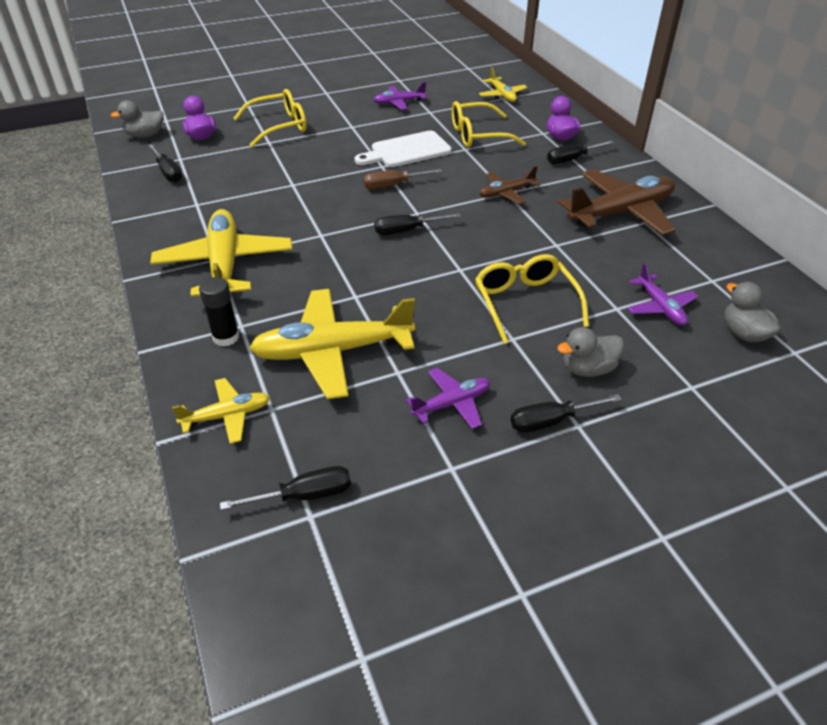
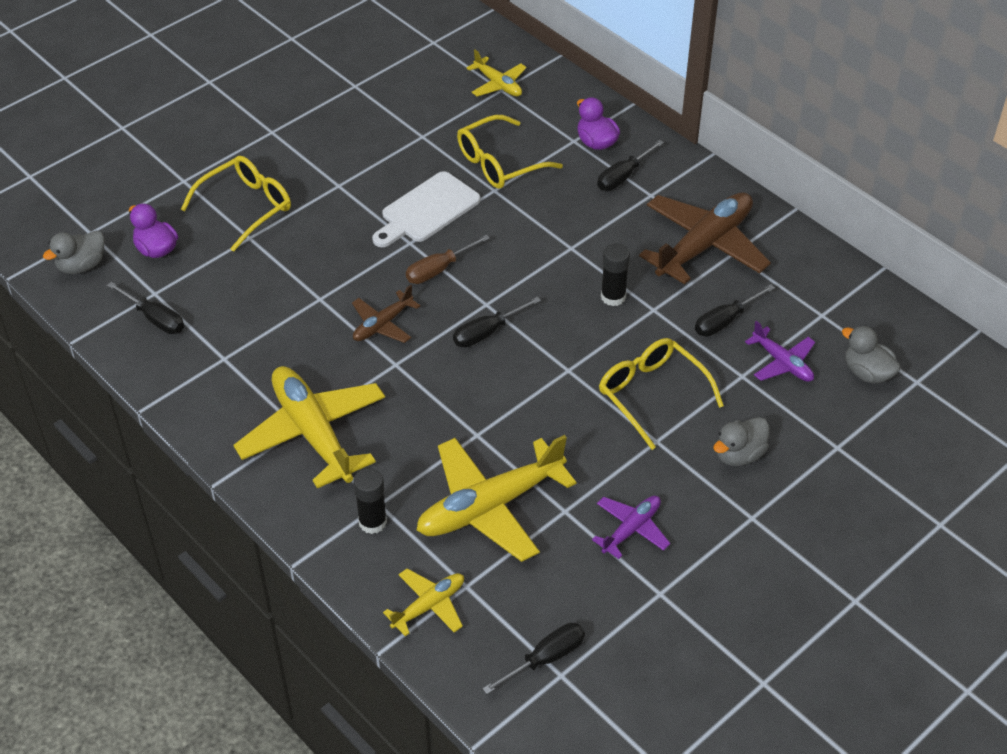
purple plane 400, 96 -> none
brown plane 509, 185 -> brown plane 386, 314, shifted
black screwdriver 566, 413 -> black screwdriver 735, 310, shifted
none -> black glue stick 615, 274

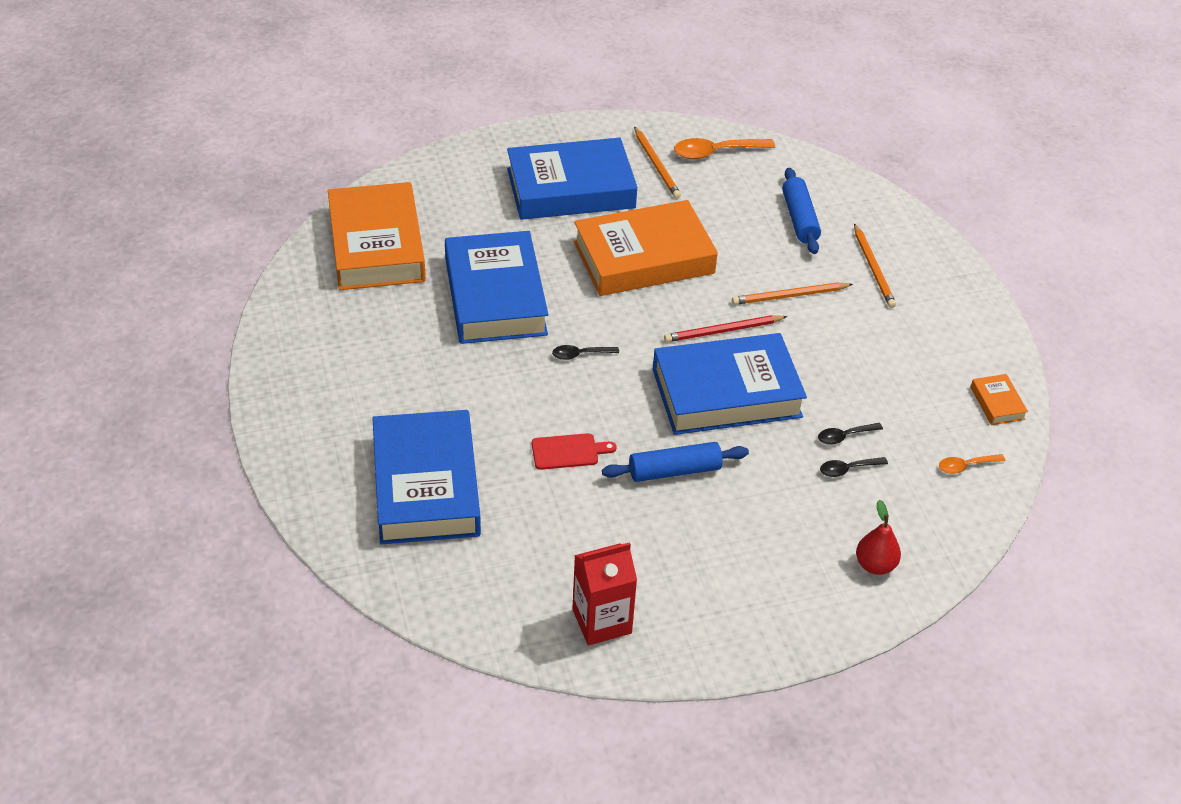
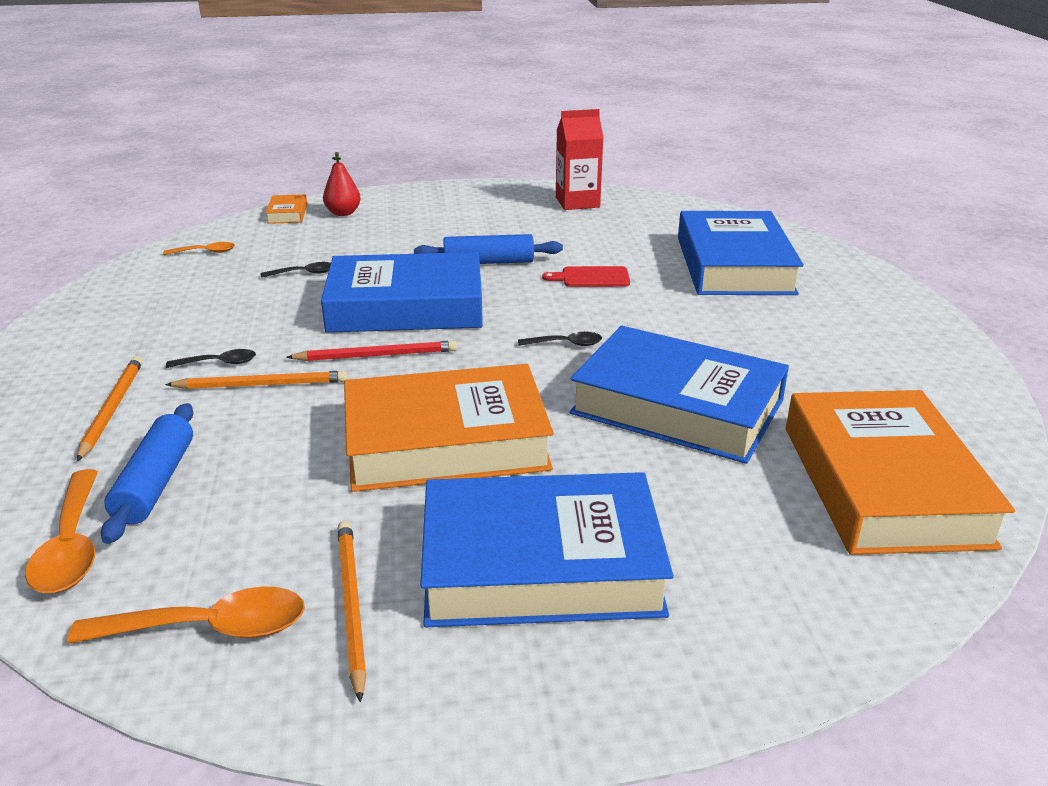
blue book 496, 287 -> blue book 679, 395, 60 degrees counterclockwise
orange book 999, 399 -> orange book 286, 209, shifted
black spoon 854, 467 -> black spoon 211, 358, shifted
none -> orange spoon 61, 531

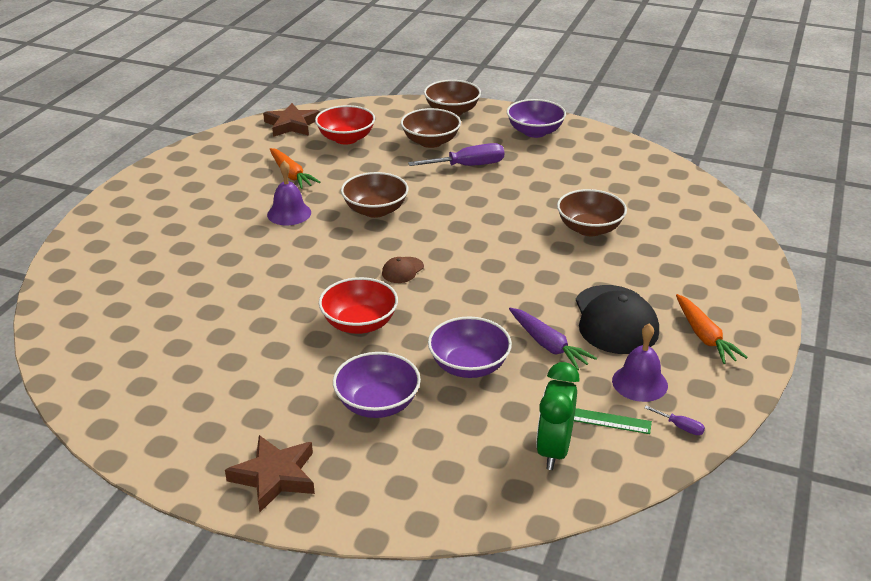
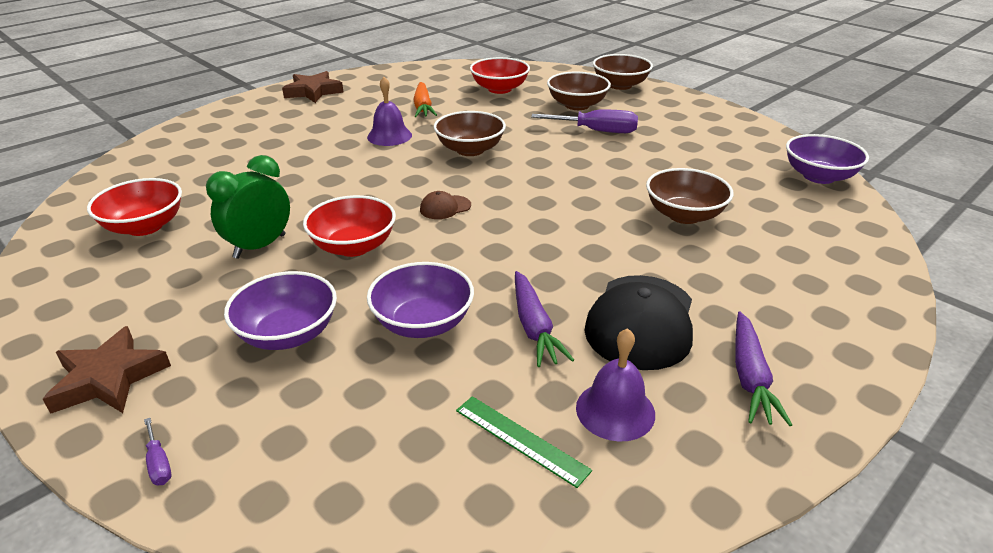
purple bowl 536, 118 -> purple bowl 827, 159, shifted
brown star 291, 120 -> brown star 313, 87, shifted
orange carrot 712, 329 -> purple carrot 763, 368
green clock 558, 416 -> green clock 248, 207, shifted
purple screwdriver 674, 420 -> purple screwdriver 158, 451, shifted
none -> red bowl 134, 207

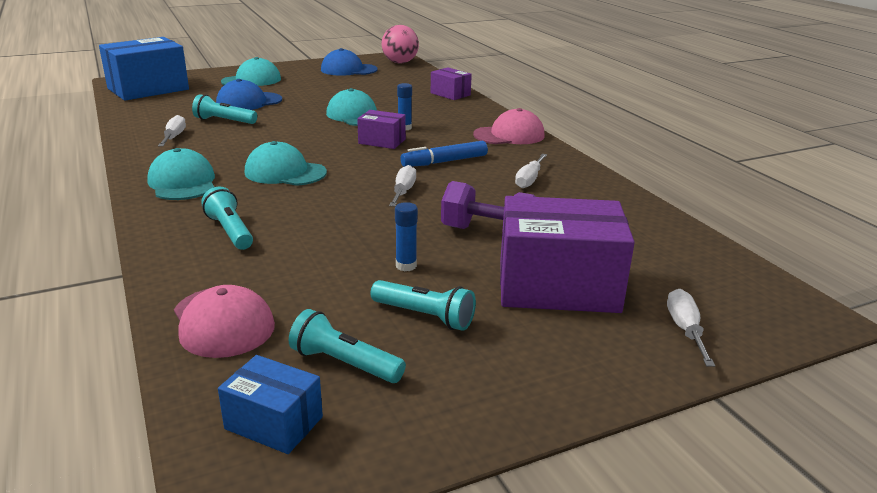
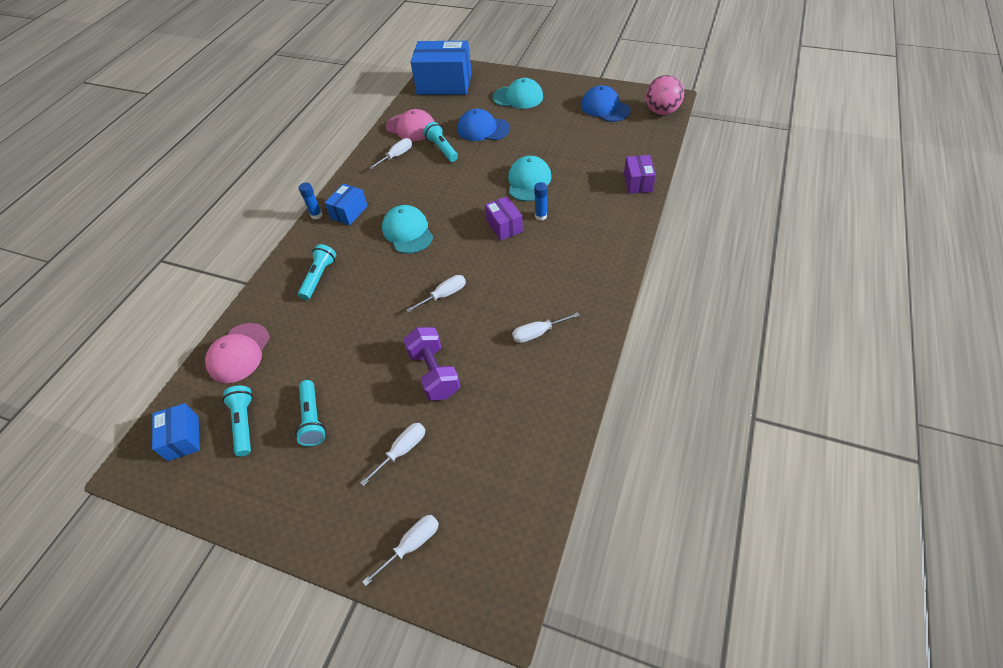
pink cap 509, 126 -> pink cap 410, 125, shifted
blue marker 444, 154 -> none
turquoise cap 181, 174 -> blue box 346, 204
purple box 567, 254 -> white screwdriver 392, 454
blue glue stick 406, 236 -> blue glue stick 310, 200, shifted

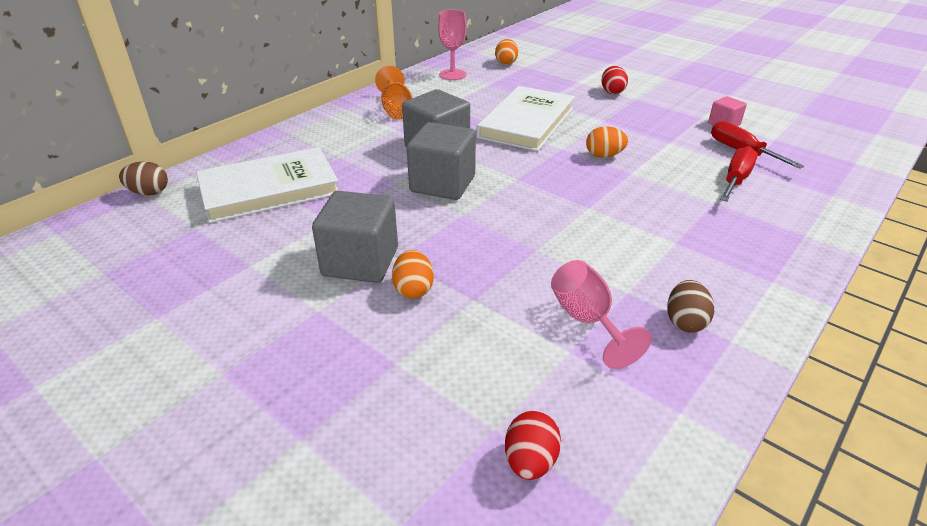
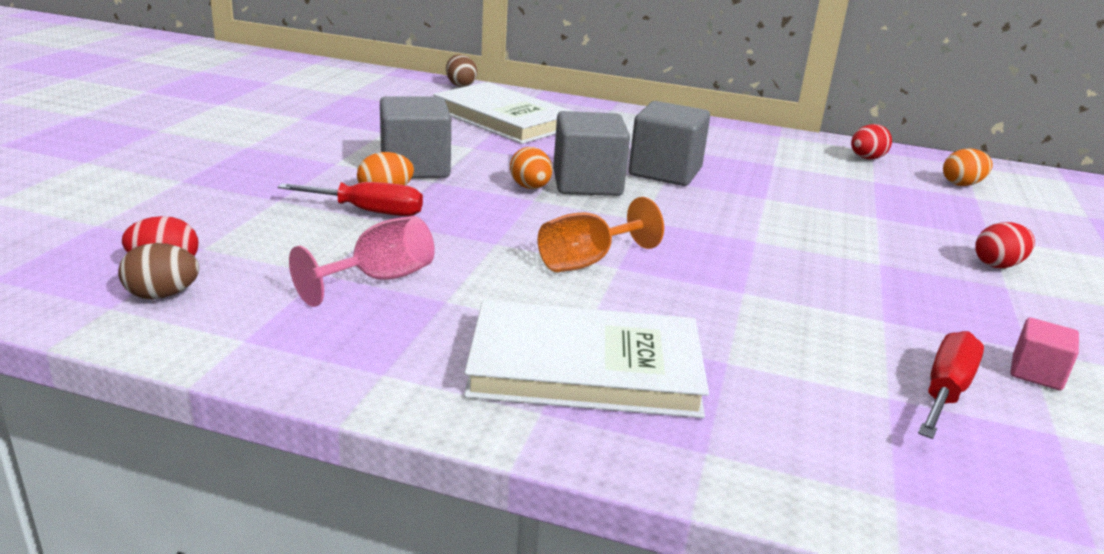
pink goblet 452, 45 -> red egg 871, 142
orange goblet 393, 93 -> orange goblet 601, 234, shifted
white book 525, 119 -> white book 586, 359, shifted
orange egg 607, 142 -> orange egg 531, 168, shifted
red screwdriver 739, 174 -> red screwdriver 350, 199, shifted
brown egg 690, 306 -> brown egg 158, 271, shifted

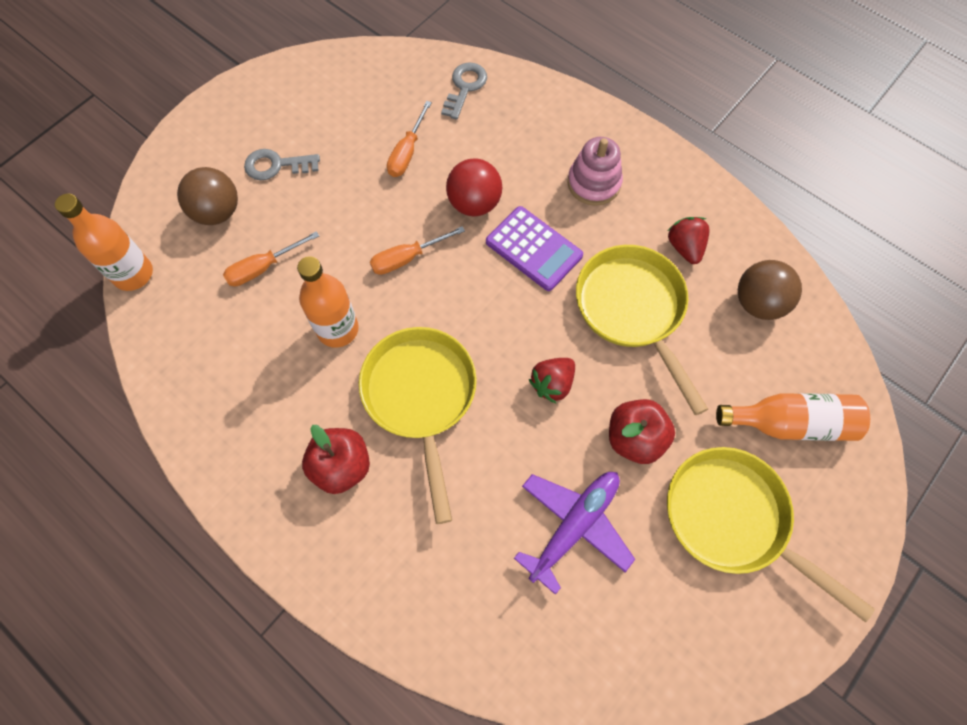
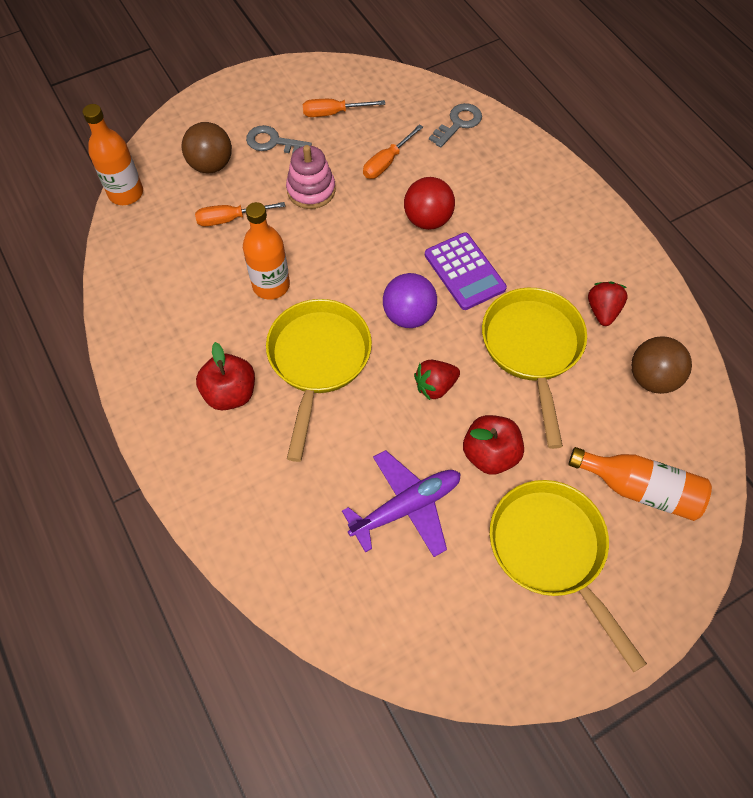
pink stacking toy 595, 171 -> pink stacking toy 310, 177, shifted
orange screwdriver 417, 250 -> orange screwdriver 344, 108, shifted
none -> purple ball 410, 300

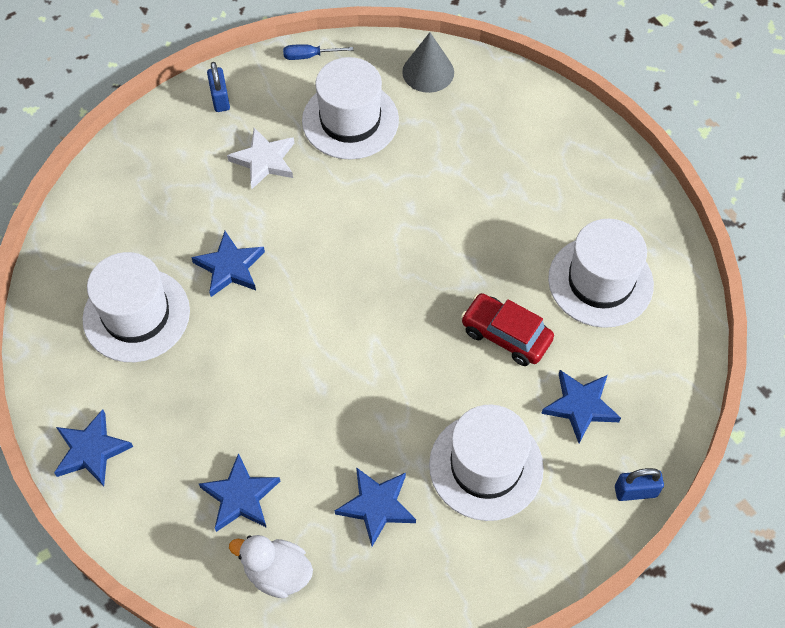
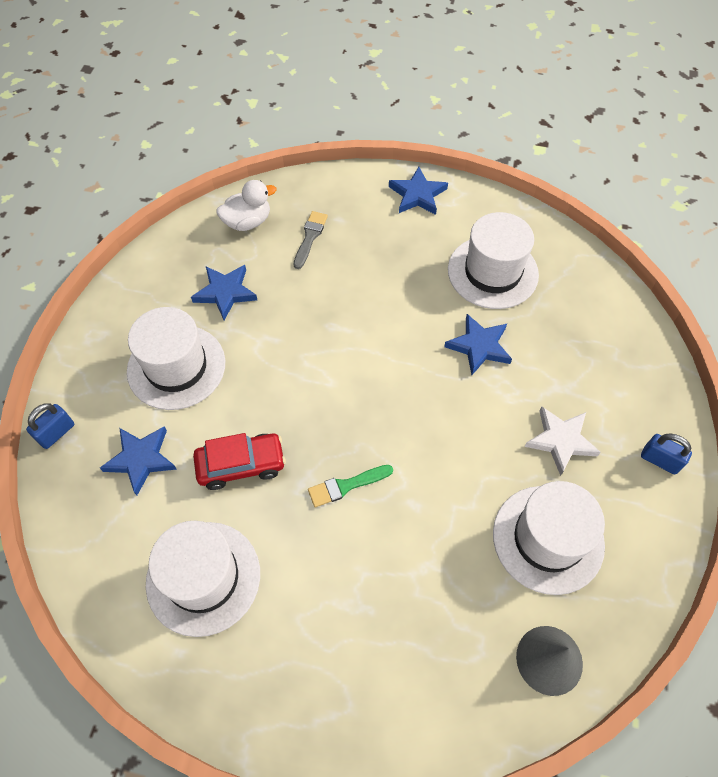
blue screwdriver 318, 52 -> none
blue star 239, 492 -> grey brush 311, 240
none -> green brush 350, 486

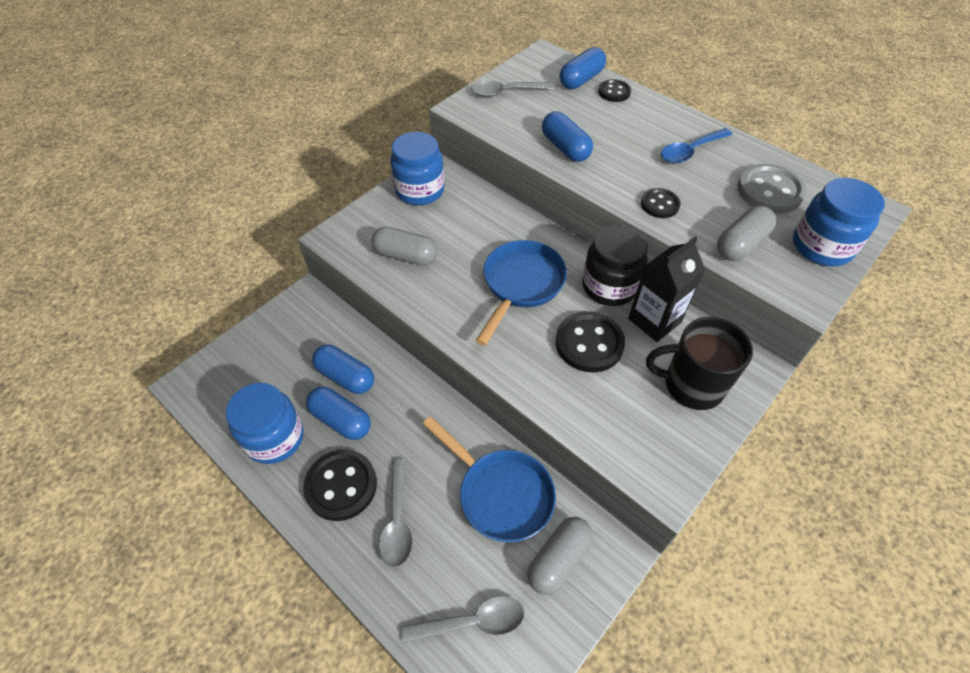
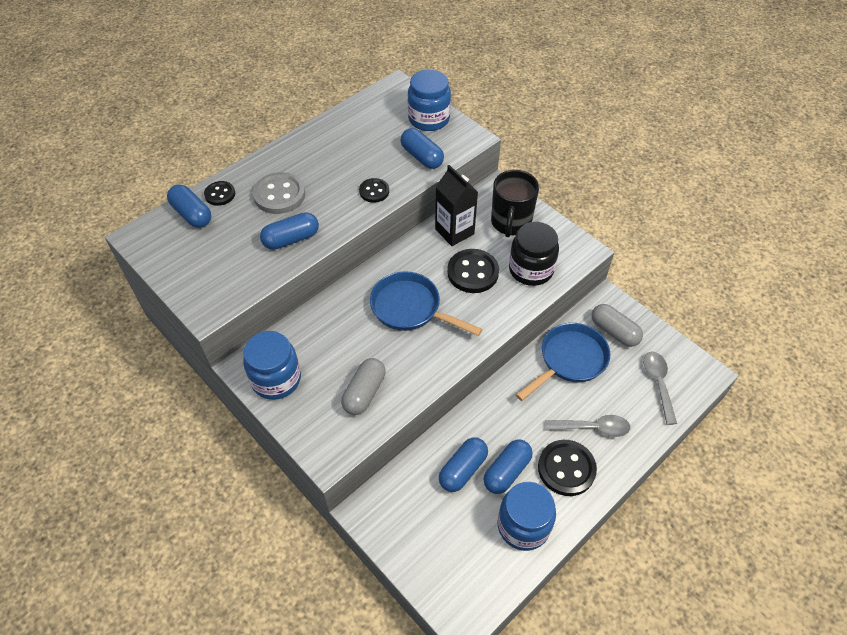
grey spoon 513, 89 -> none
blue spoon 696, 145 -> none
grey button 771, 188 -> grey button 279, 193, shifted
grey capsule 746, 233 -> blue capsule 422, 148
black jar 615, 265 -> black jar 534, 254, shifted

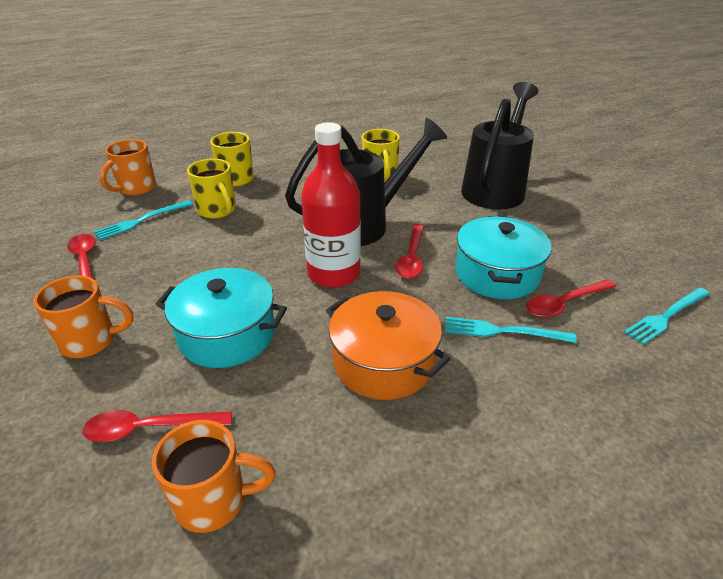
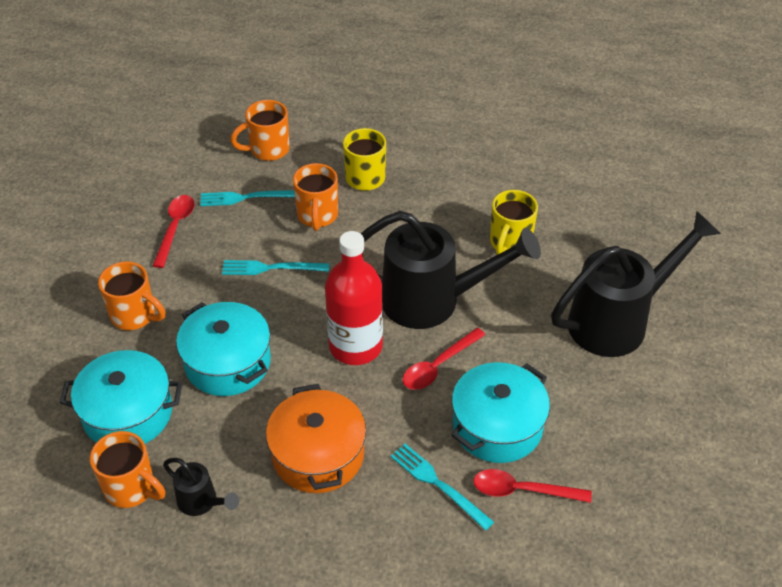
yellow mug 211, 188 -> orange mug 315, 197
turquoise fork 667, 316 -> turquoise fork 275, 267, shifted
red spoon 157, 426 -> turquoise pot 120, 397
none -> black watering can 201, 487

